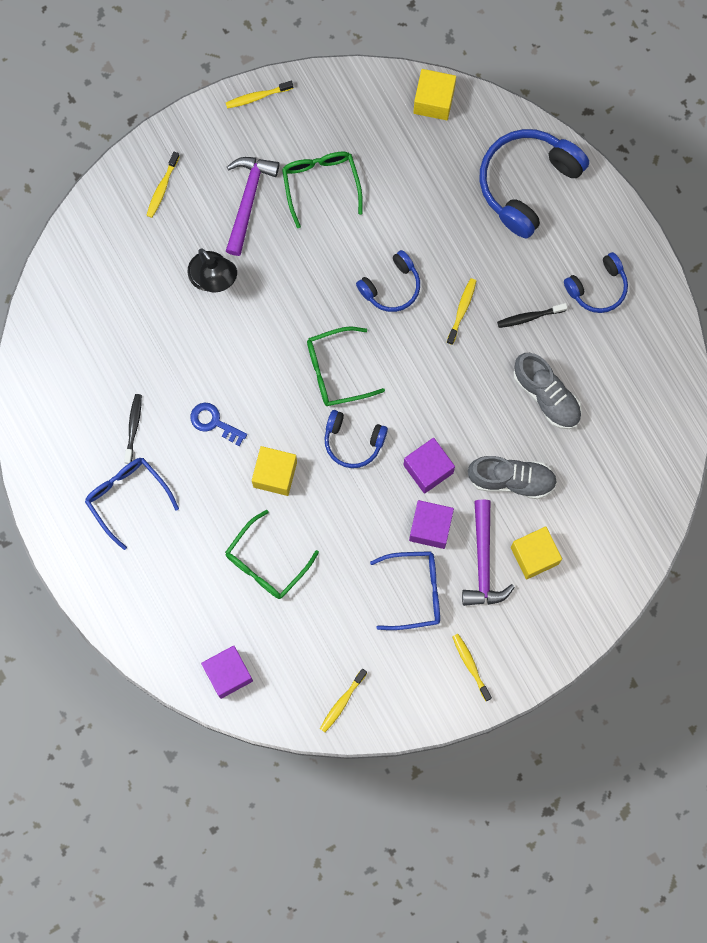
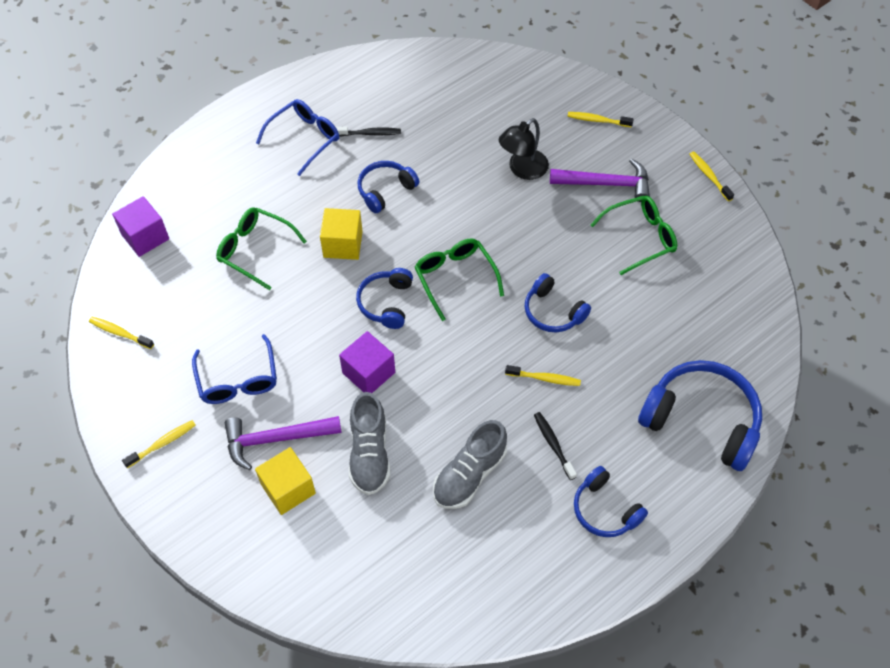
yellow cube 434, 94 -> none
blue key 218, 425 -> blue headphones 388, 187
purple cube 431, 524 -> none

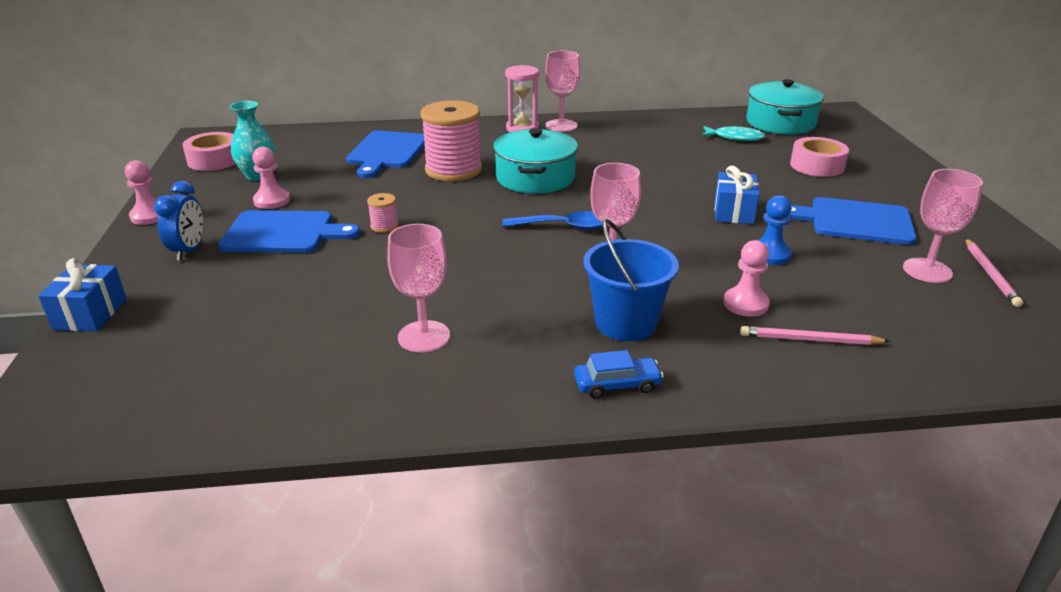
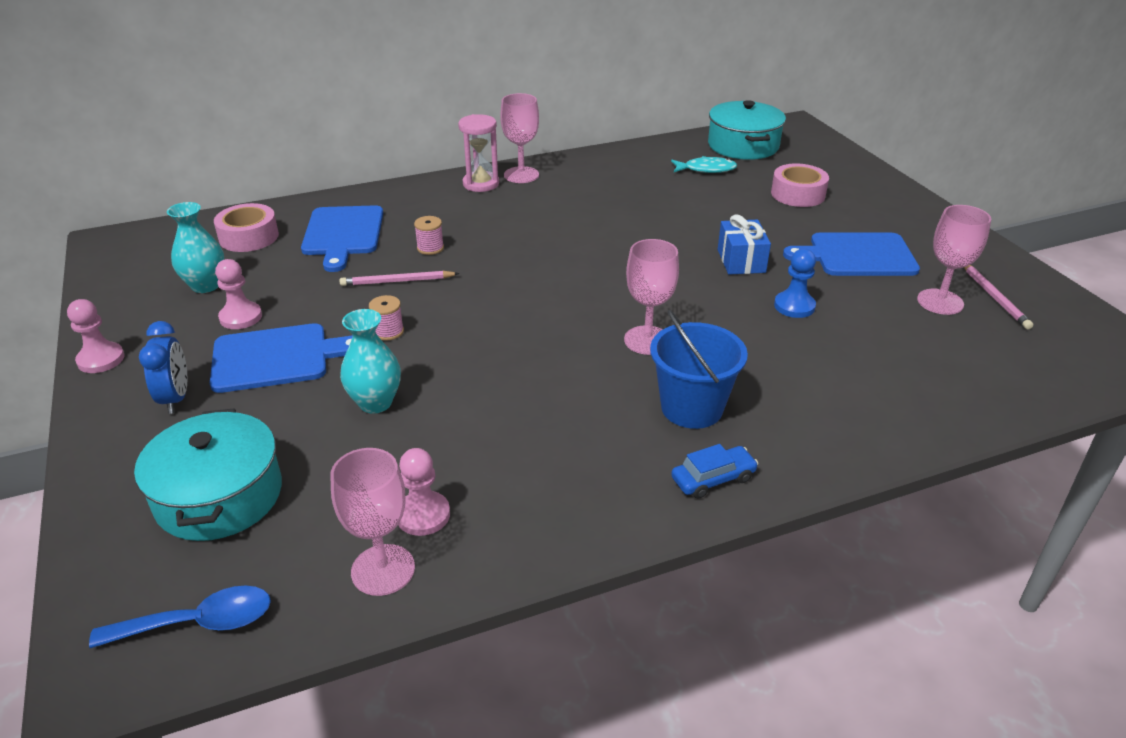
pink spool 451, 141 -> pink spool 429, 235, x0.42
turquoise pot 535, 161 -> turquoise pot 208, 474, shifted
pink tape 209, 151 -> pink tape 246, 227, shifted
blue spoon 553, 220 -> blue spoon 180, 616, shifted
pink goblet 418, 288 -> pink goblet 372, 522, shifted
pink pawn 747, 278 -> pink pawn 424, 492, shifted
blue gift 82, 294 -> none
pink pencil 815, 335 -> pink pencil 399, 278, shifted
none -> turquoise vase 370, 361

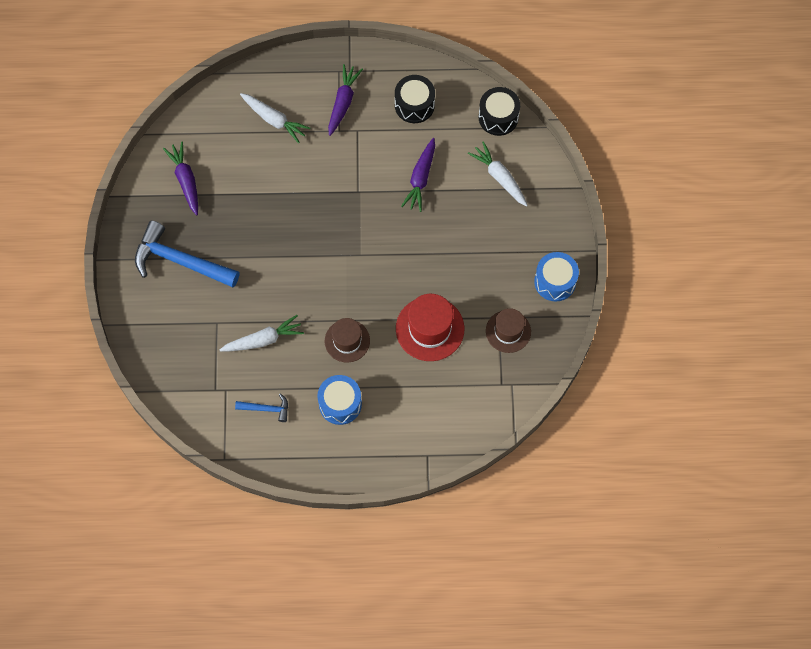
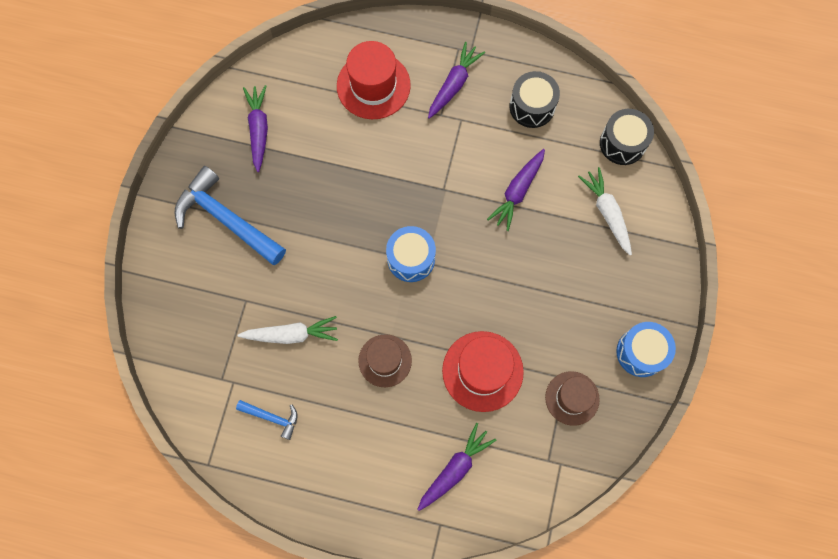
white carrot 275, 118 -> red hat 374, 80
blue drum 339, 400 -> blue drum 411, 254, shifted
none -> purple carrot 457, 467

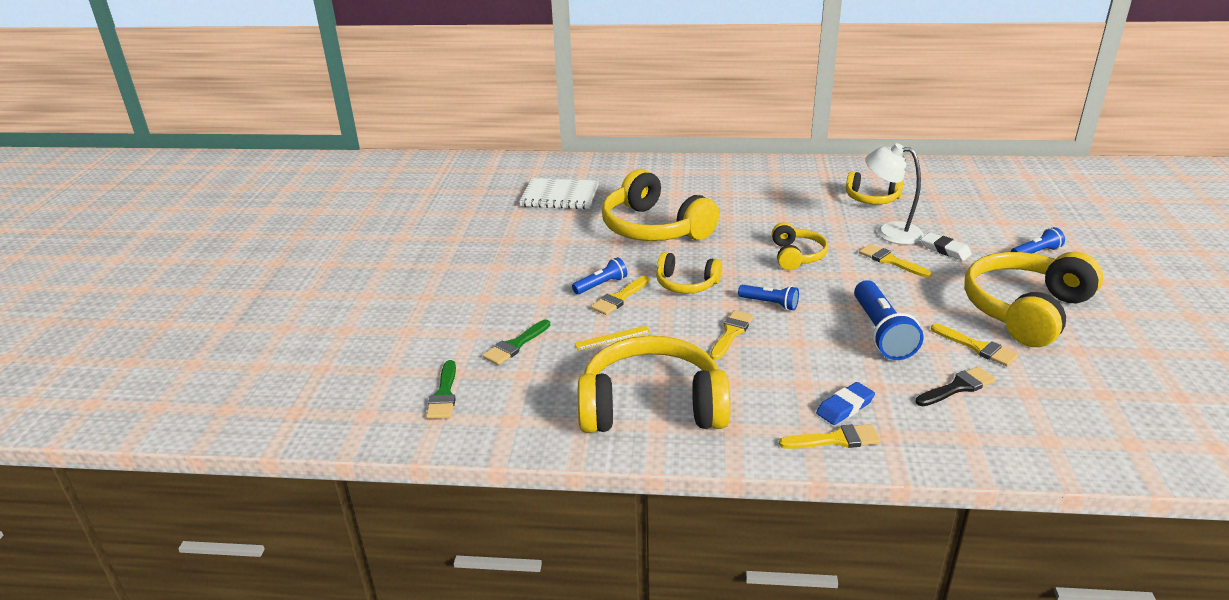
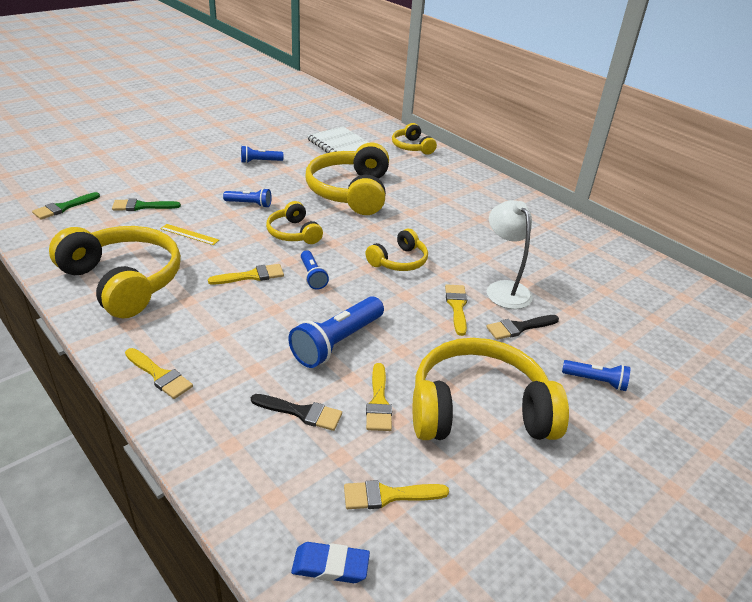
yellow headphones 875, 187 -> yellow headphones 414, 139, shifted
white eraser 946, 246 -> black brush 522, 327
yellow brush 620, 295 -> yellow brush 396, 494, shifted
blue eraser 845, 403 -> blue eraser 330, 562, shifted
none -> blue flashlight 262, 154

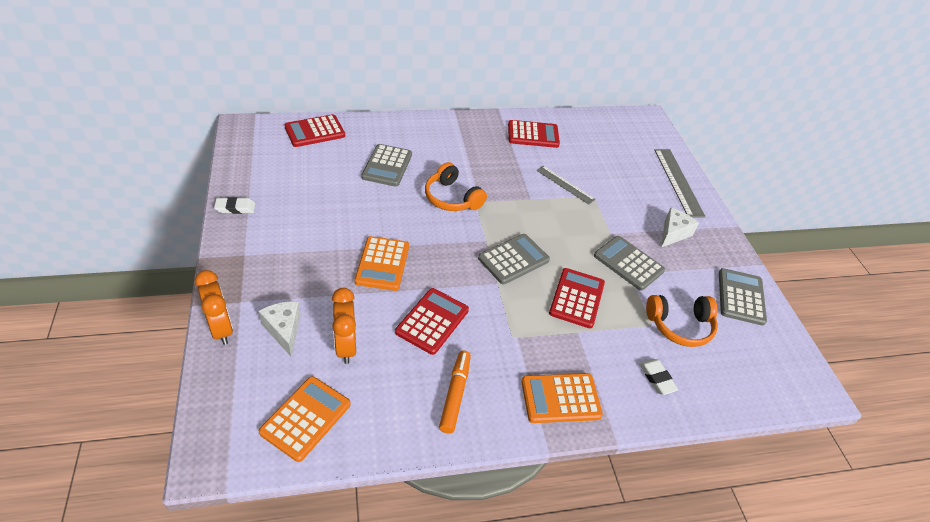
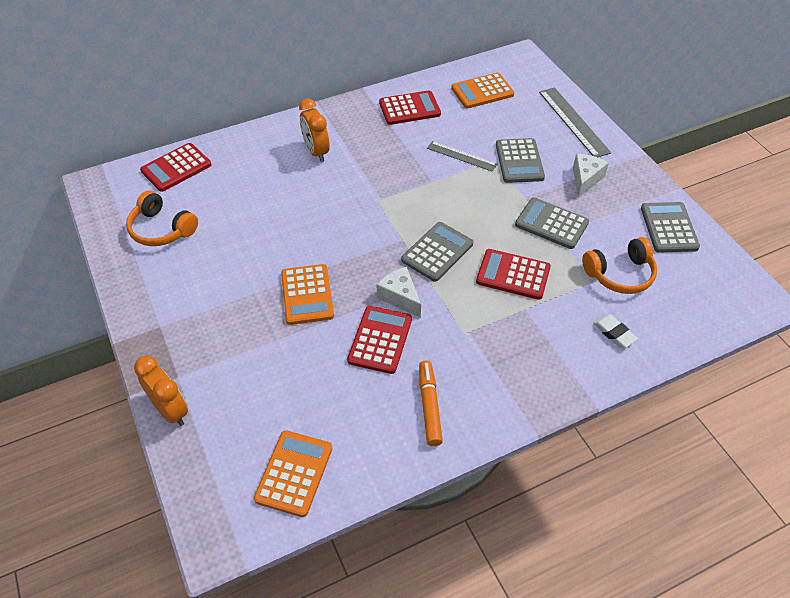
grey calculator 386, 165 -> grey calculator 520, 160, shifted
orange headphones 456, 186 -> orange headphones 162, 218, shifted
white eraser 234, 205 -> none
red calculator 577, 298 -> red calculator 513, 274, 75 degrees counterclockwise
orange clock 344, 326 -> orange clock 314, 130, shifted
white cheese 280, 328 -> white cheese 399, 292, shifted
orange calculator 562, 398 -> orange calculator 482, 90, shifted

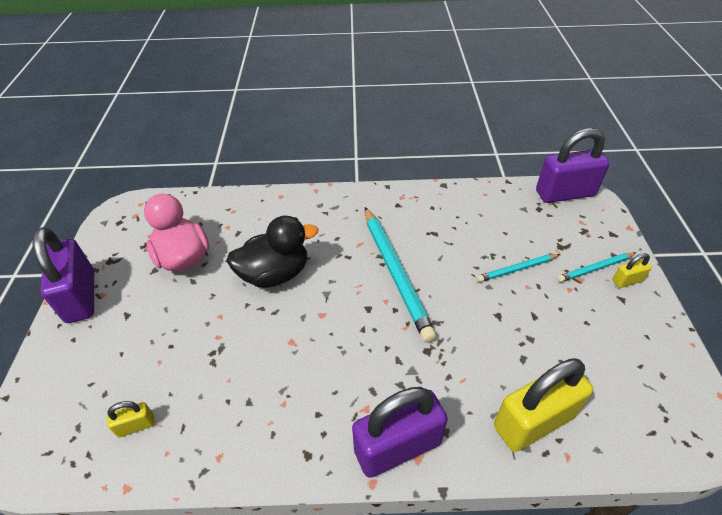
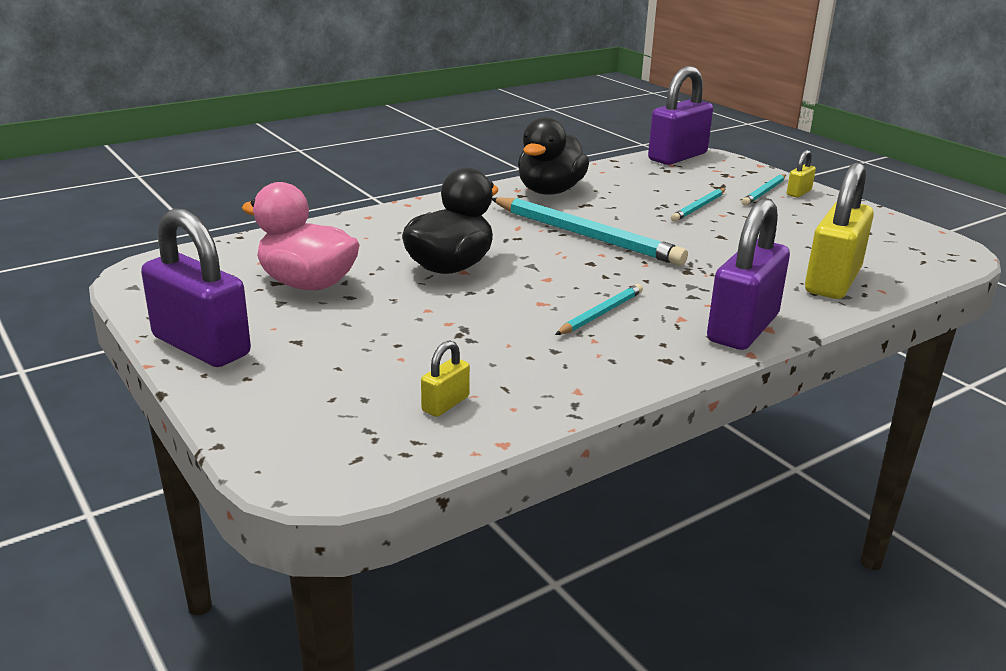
none -> black duck 553, 156
none -> turquoise pencil 599, 309

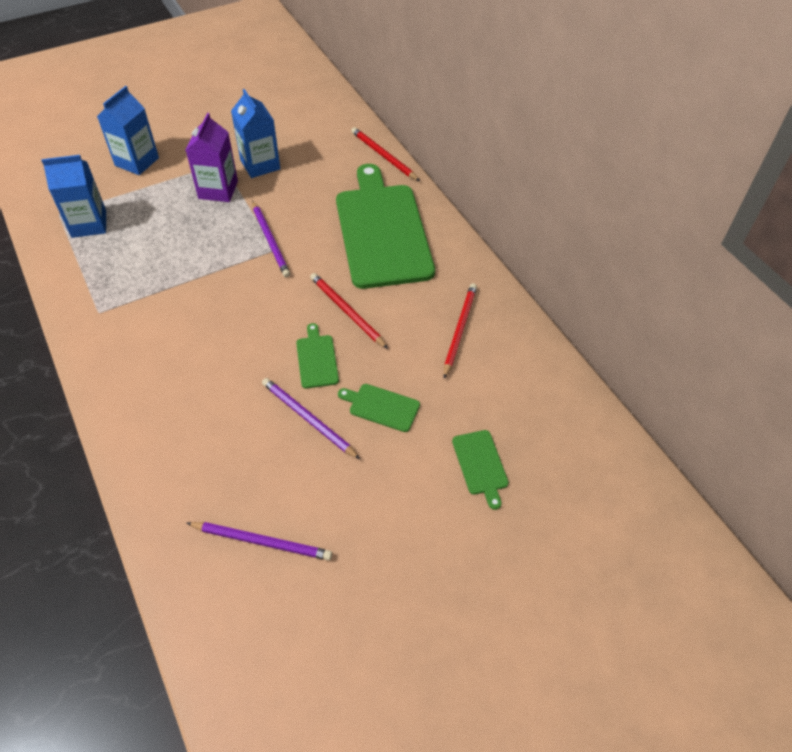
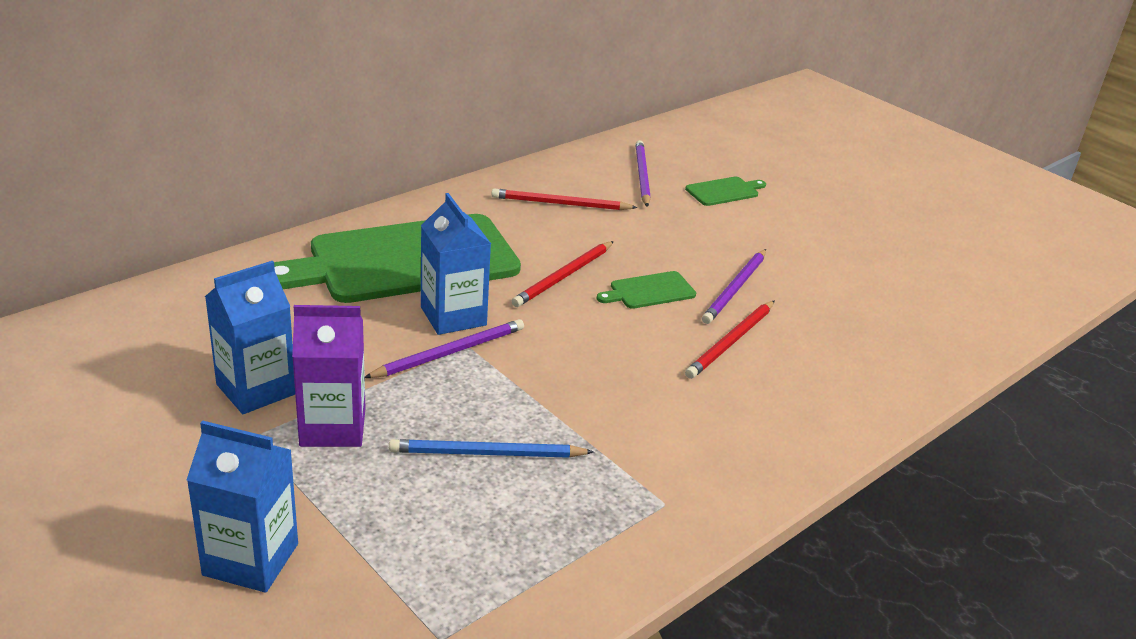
red pencil 385, 154 -> red pencil 730, 339, shifted
blue carton 73, 196 -> blue carton 456, 264, shifted
green cutting board 379, 408 -> none
purple pencil 259, 541 -> purple pencil 643, 173, shifted
none -> blue pencil 491, 448

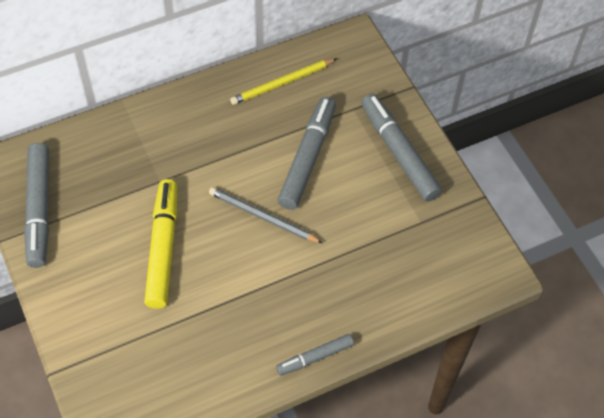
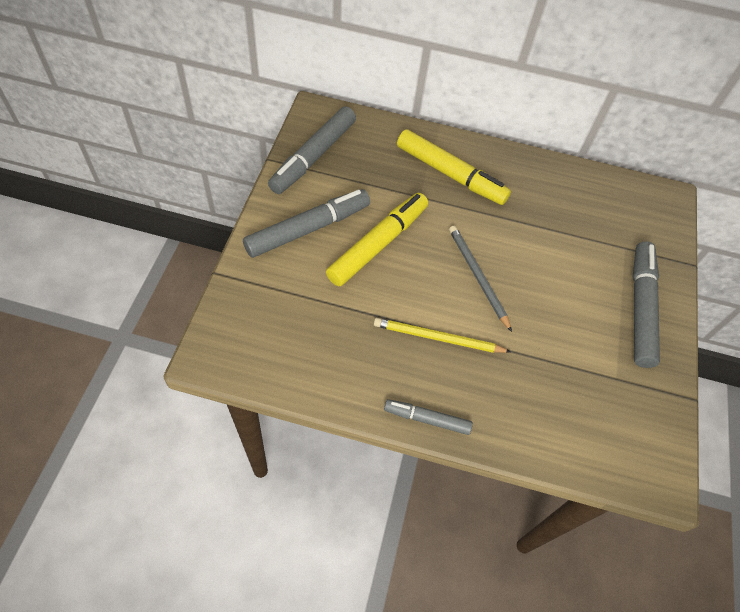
yellow pencil 283, 81 -> yellow pencil 442, 335, shifted
grey marker 306, 153 -> grey marker 306, 223, shifted
none -> yellow marker 454, 167

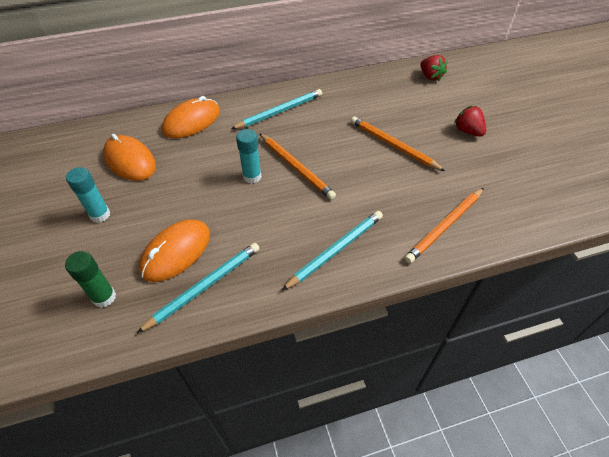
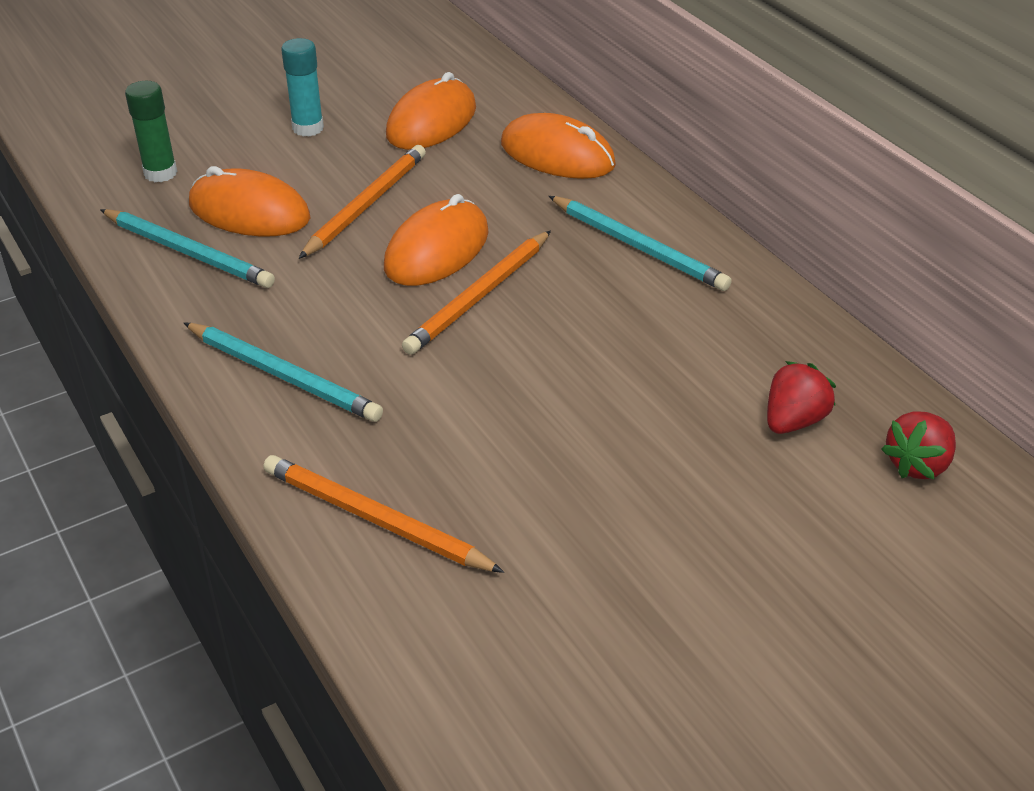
red strawberry 470, 121 -> red strawberry 801, 397, shifted
orange pencil 398, 143 -> orange pencil 362, 202, shifted
turquoise glue stick 248, 156 -> orange mouse 436, 240

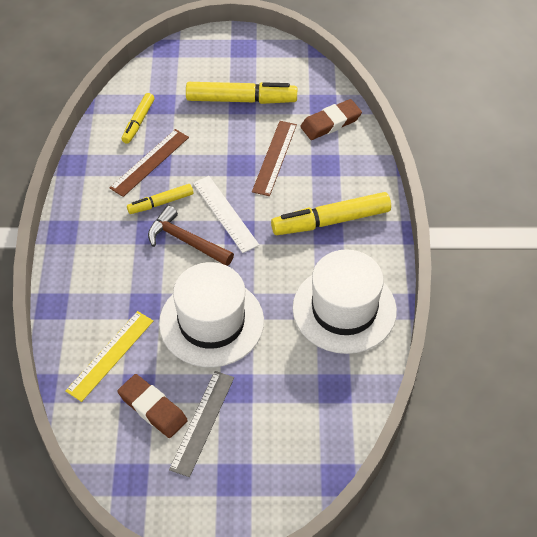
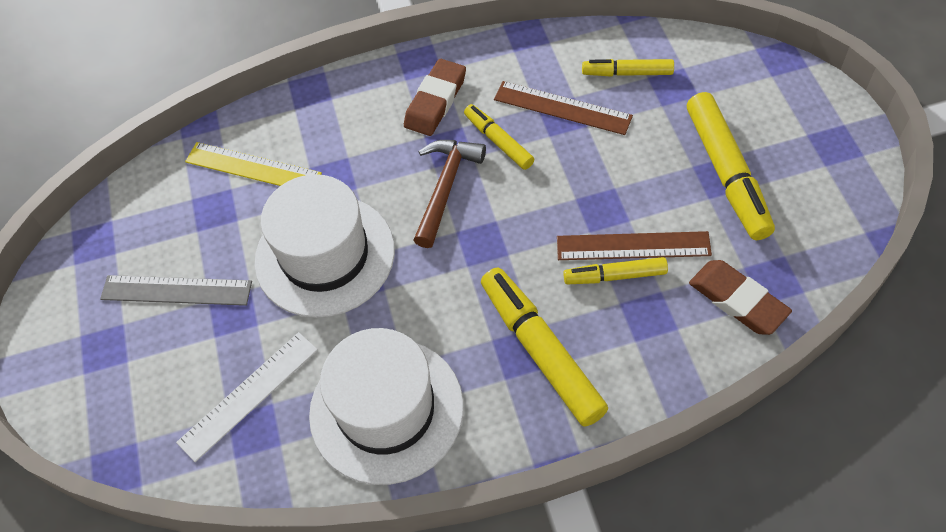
white ruler 226, 214 -> white ruler 247, 397, shifted
brown eraser 153, 406 -> brown eraser 435, 97, shifted
none -> yellow marker 615, 270

